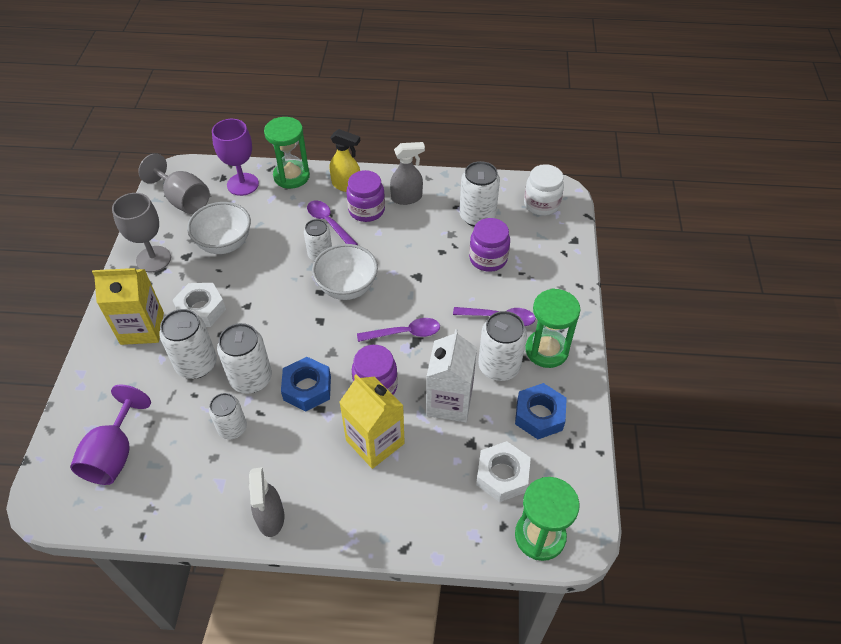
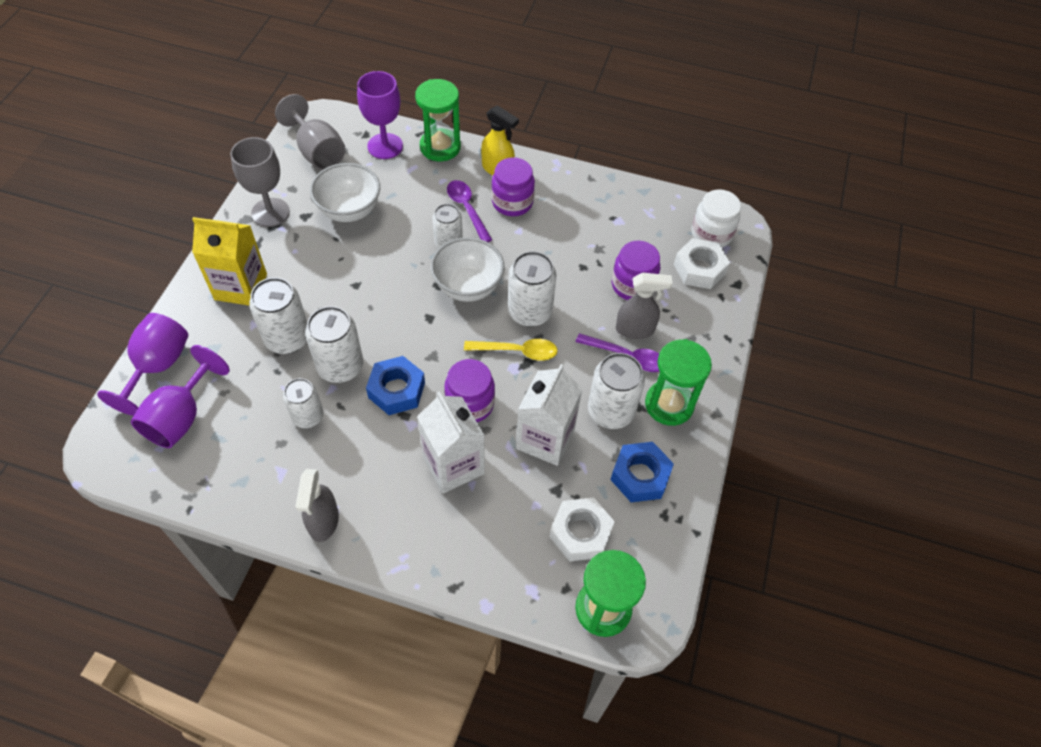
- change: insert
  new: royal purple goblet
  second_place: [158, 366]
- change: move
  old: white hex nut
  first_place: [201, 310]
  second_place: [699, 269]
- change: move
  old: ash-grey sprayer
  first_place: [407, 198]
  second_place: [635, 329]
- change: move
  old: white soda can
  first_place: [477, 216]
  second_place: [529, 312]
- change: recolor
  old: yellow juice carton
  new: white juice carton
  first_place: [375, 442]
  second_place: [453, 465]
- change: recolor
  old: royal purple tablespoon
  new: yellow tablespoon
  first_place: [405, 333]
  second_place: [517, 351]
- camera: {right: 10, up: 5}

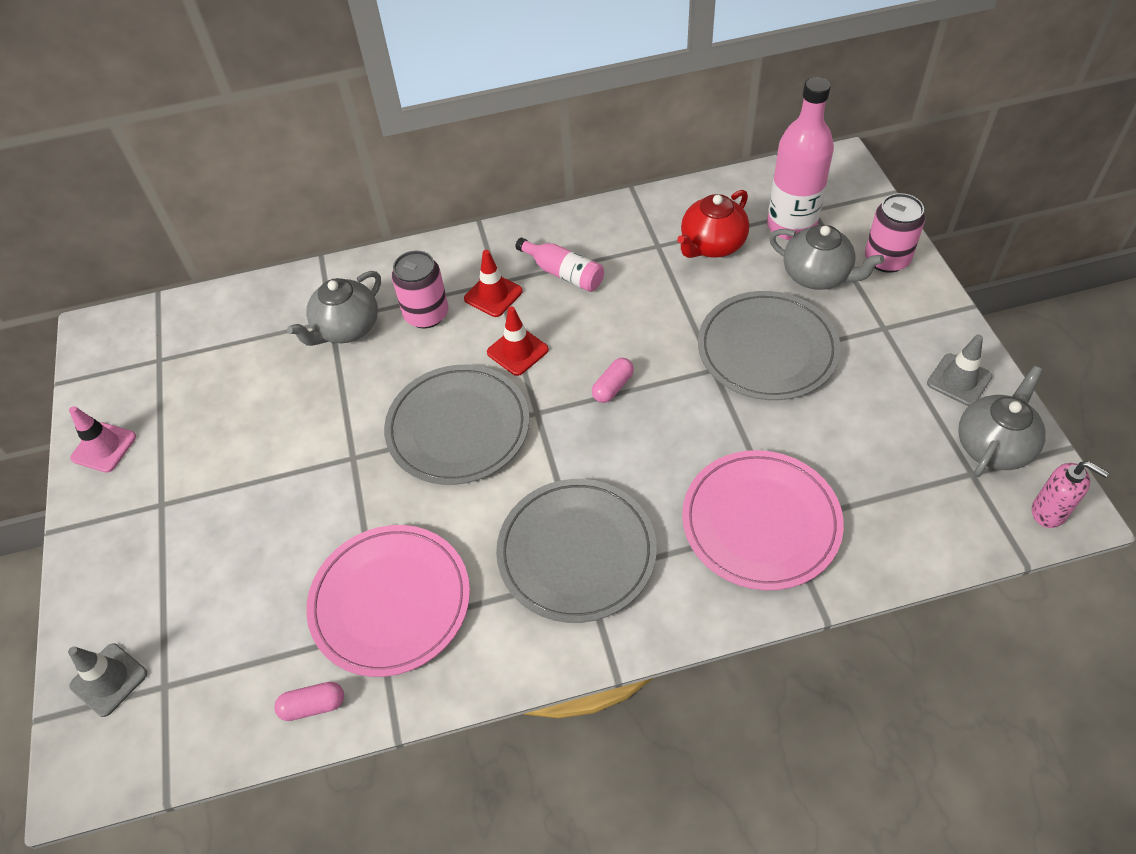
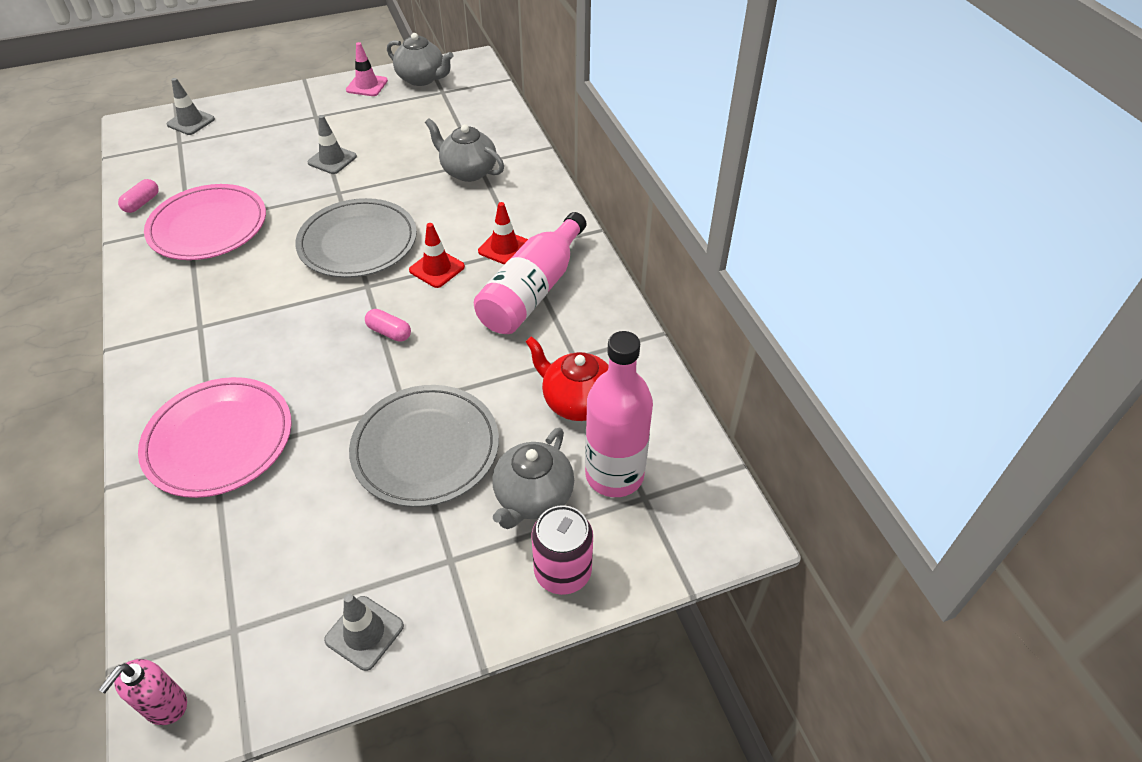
- change: delete
  old: rosy soda can
  first_place: [426, 314]
- change: delete
  old: ash-grey plate
  first_place: [576, 552]
- change: insert
  new: ash-grey road cone
  second_place: [332, 160]
- change: move
  old: ash-grey teapot
  first_place: [993, 446]
  second_place: [422, 79]
- change: rotate
  old: rosy pill shape
  first_place: [313, 705]
  second_place: [142, 203]
  degrees: 45
- change: resize
  old: rosy bottle
  first_place: [563, 273]
  second_place: [532, 290]
  factor: 1.76
- camera: {right: 80, up: -5}

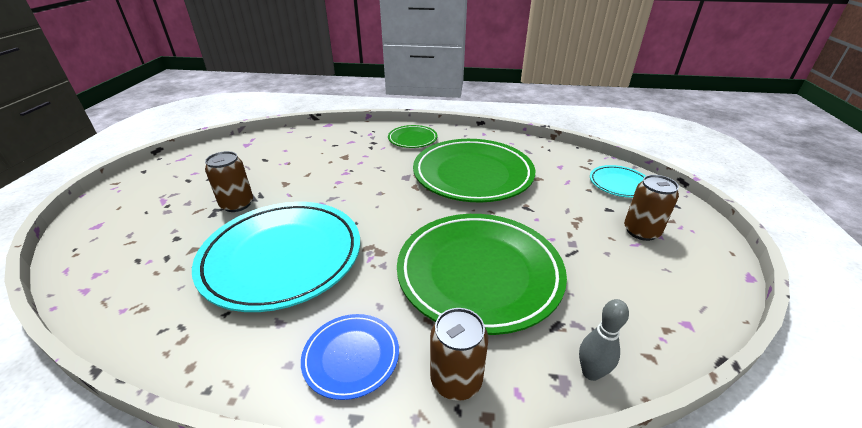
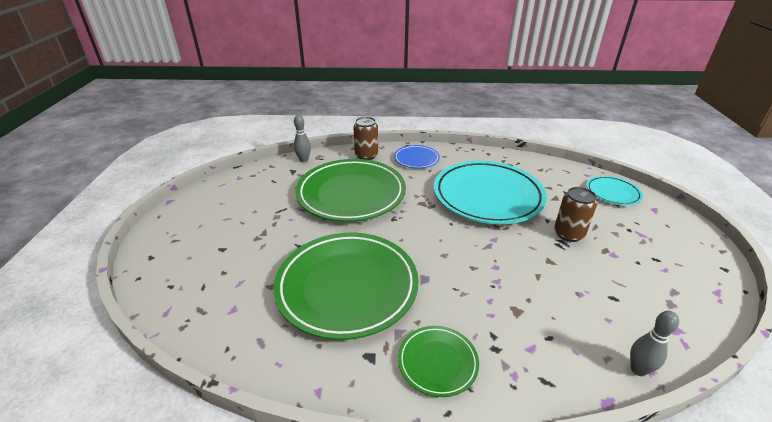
- change: delete
  old: brown soda can
  first_place: [641, 231]
- change: insert
  new: ash-grey bowling pin
  second_place: [638, 370]
- change: move
  old: teal plate
  first_place: [619, 184]
  second_place: [612, 193]
- camera: {right: 175, up: 0}

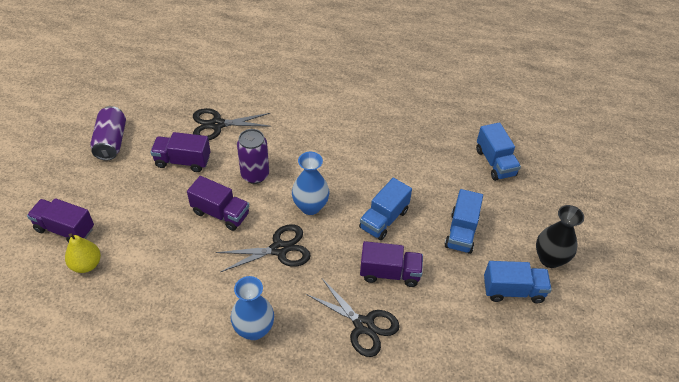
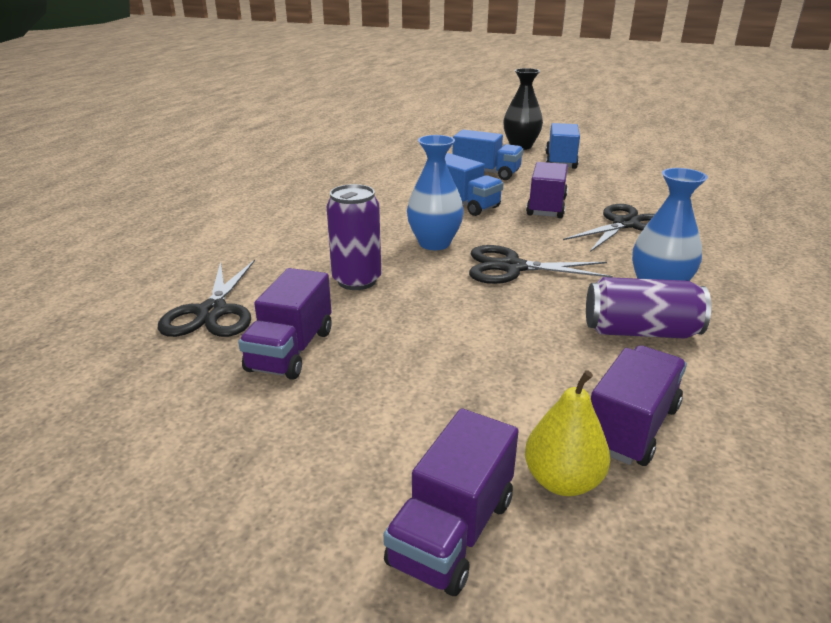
- change: delete
  old: blue truck
  first_place: [495, 162]
- change: move
  old: royal purple soda can
  first_place: [111, 142]
  second_place: [640, 331]
- change: move
  old: royal purple truck
  first_place: [220, 213]
  second_place: [631, 426]
- change: rotate
  old: black shears
  first_place: [279, 249]
  second_place: [512, 267]
  degrees: -75
- camera: {right: -80, up: -20}

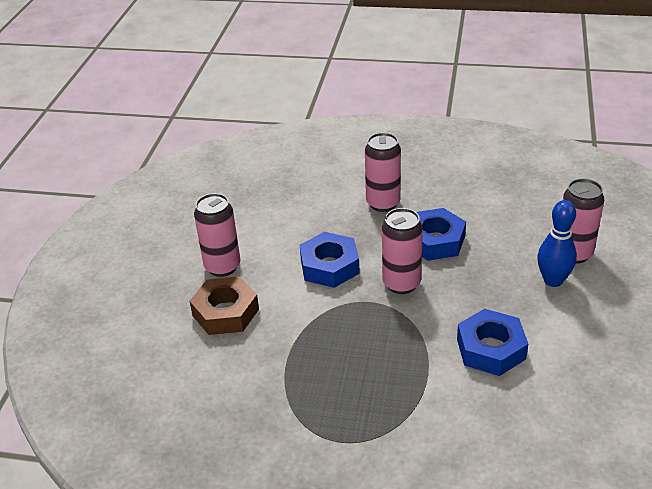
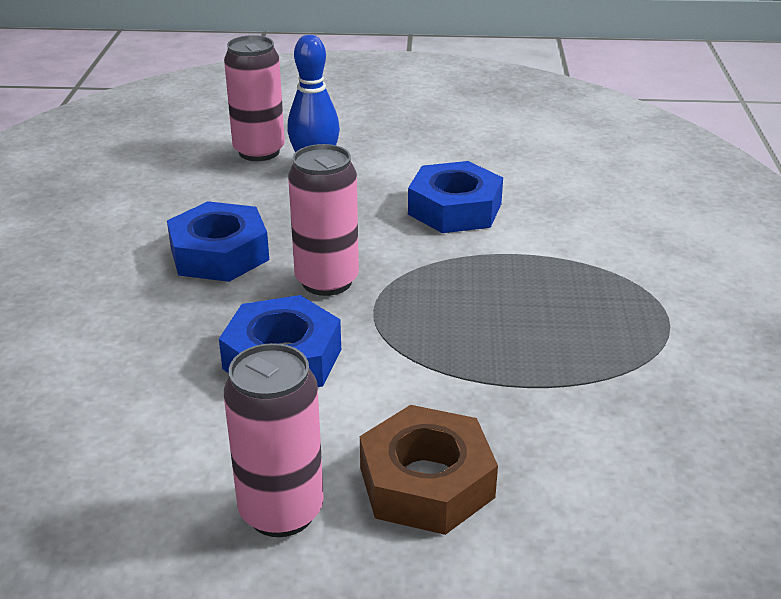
- change: delete
  old: rosy soda can
  first_place: [383, 203]
- camera: {right: -100, up: -5}

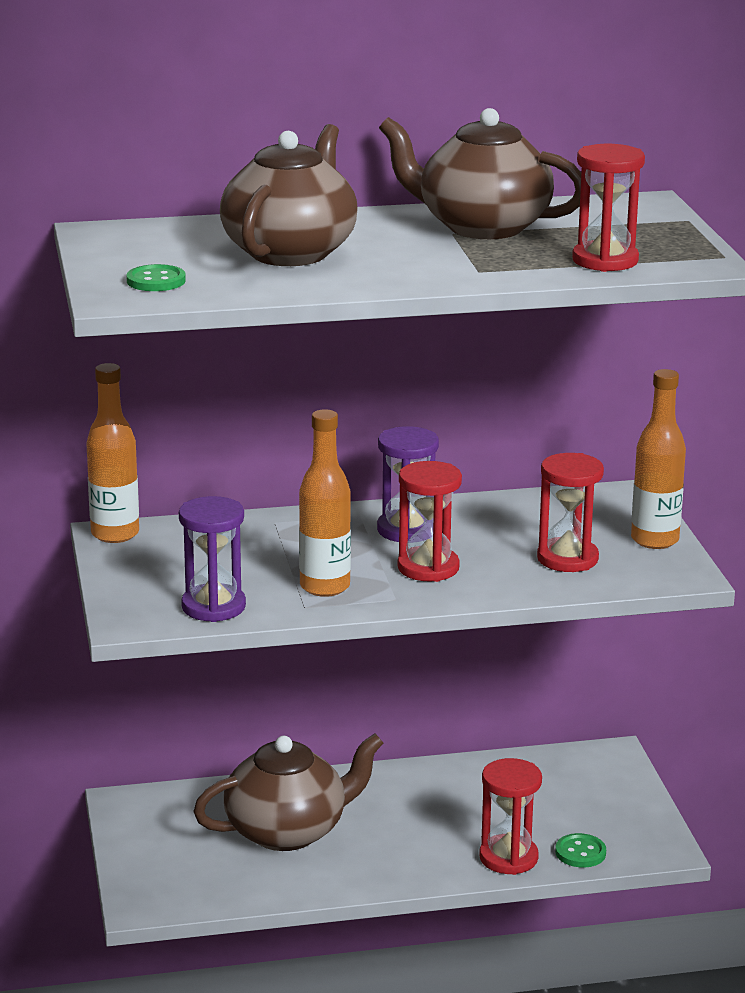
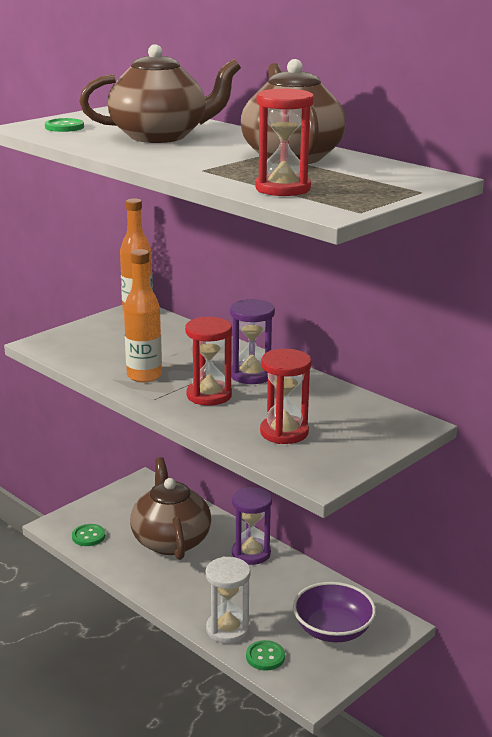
- change: delete
  old: bright orange bottle
  first_place: [654, 540]
- change: insert
  new: green shirt button
  second_place: [88, 536]
- change: insert
  new: royal purple bowl
  second_place: [333, 630]
- change: move
  old: royal purple sand timer
  first_place: [213, 607]
  second_place: [251, 553]
- change: recolor
  old: red sand timer
  new: white sand timer
  first_place: [508, 858]
  second_place: [227, 629]
- change: rotate
  old: brown teapot
  first_place: [288, 831]
  second_place: [171, 540]
  degrees: -135
- camera: {right: 55, up: 0}

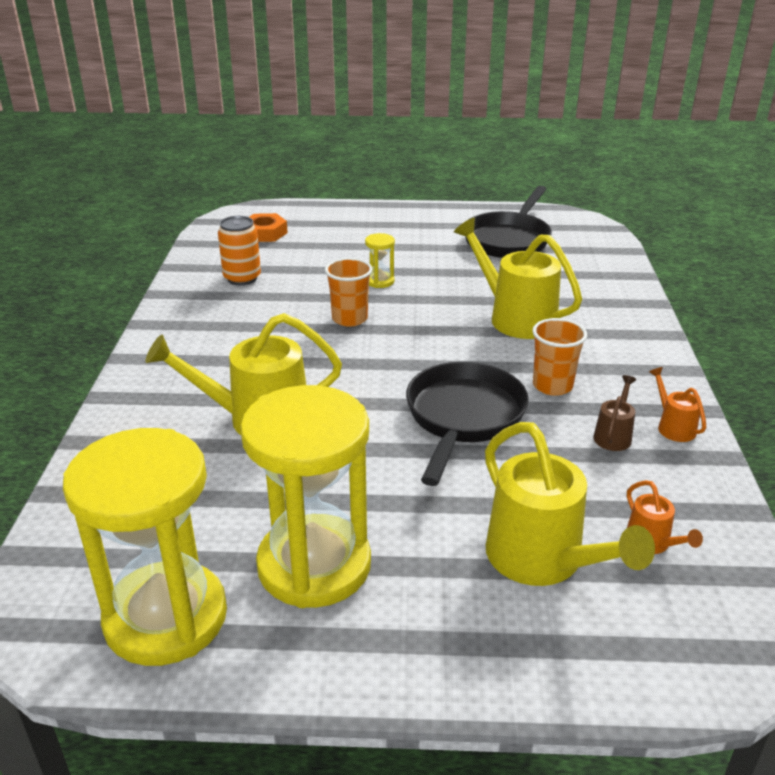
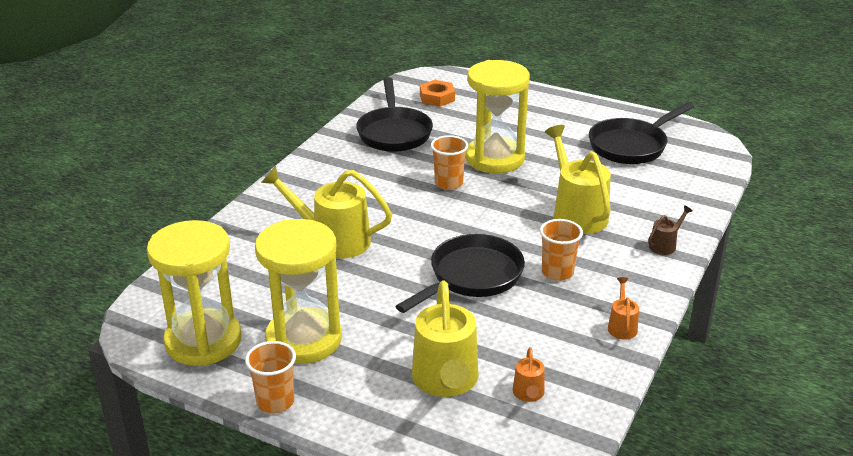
- change: insert
  new: bright orange beaker
  second_place: [275, 402]
- change: move
  old: brown watering can
  first_place: [613, 435]
  second_place: [665, 245]
- change: replace
  old: bright orange soda can
  new: black pan
  first_place: [242, 278]
  second_place: [394, 132]
- change: resize
  old: yellow sand timer
  first_place: [380, 281]
  second_place: [495, 158]
  factor: 2.47
- camera: {right: 25, up: 0}

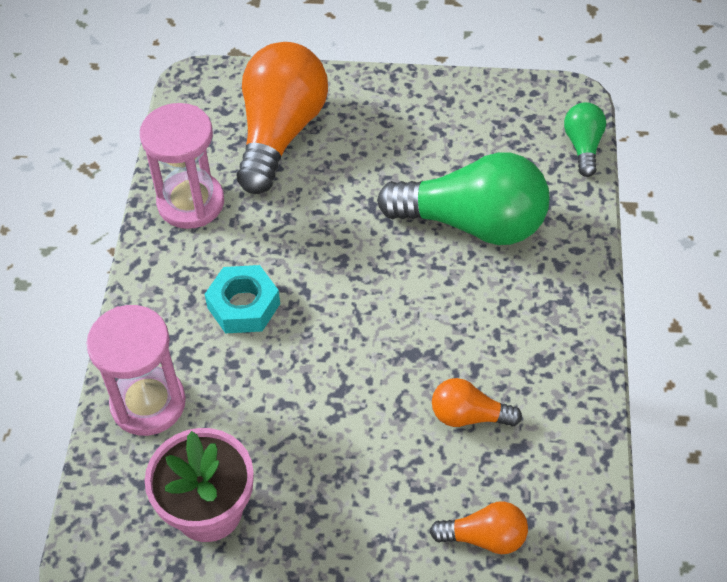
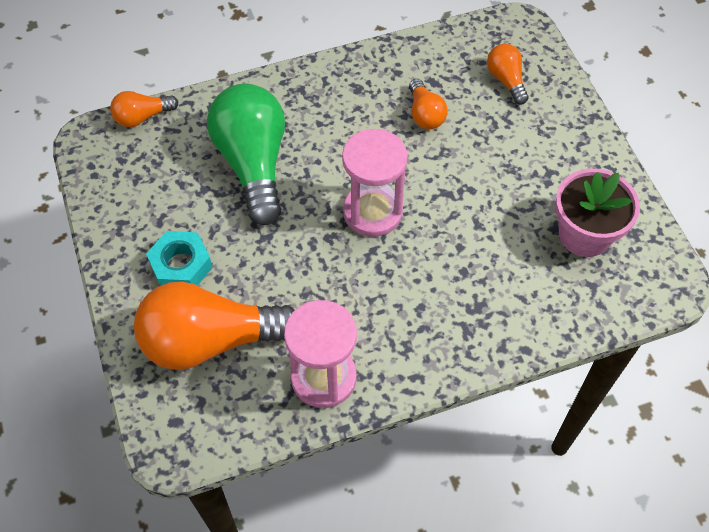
- change: move
  old: rosy sand timer
  first_place: [148, 403]
  second_place: [372, 212]
- change: move
  old: teal hex nut
  first_place: [243, 305]
  second_place: [181, 265]
- change: recolor
  old: green lightbulb
  new: bright orange lightbulb
  first_place: [583, 146]
  second_place: [142, 117]
- camera: {right: -115, up: 5}

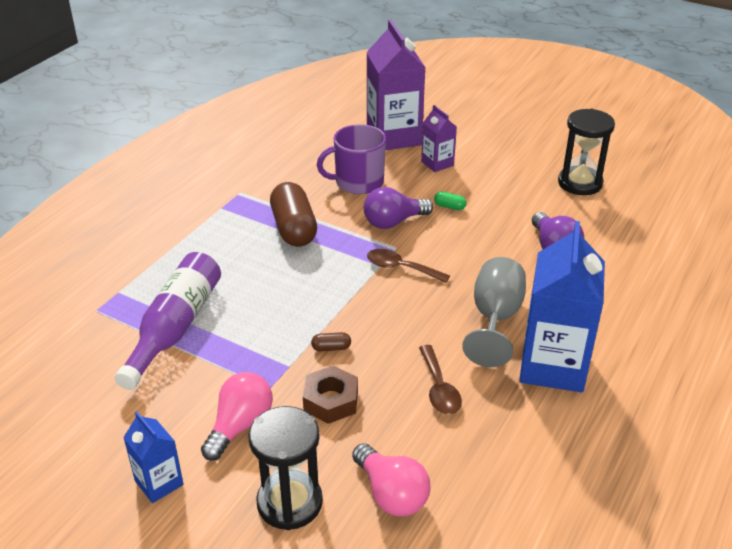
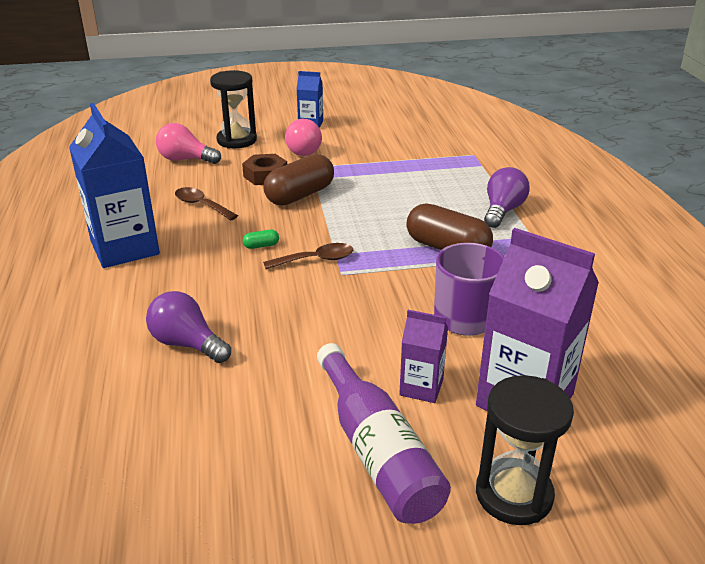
- change: delete
  old: ash-grey goblet
  first_place: [495, 319]
- change: move
  old: royal purple bottle
  first_place: [175, 327]
  second_place: [377, 451]
- change: move
  old: royal purple lightbulb
  first_place: [393, 222]
  second_place: [502, 211]
- change: move
  old: green pill shape
  first_place: [449, 206]
  second_place: [261, 246]
- change: move
  old: black sand timer
  first_place: [580, 183]
  second_place: [514, 494]
- change: resize
  old: brown pill shape
  first_place: [331, 348]
  second_place: [300, 195]
  factor: 2.48
- camera: {right: 140, up: -5}

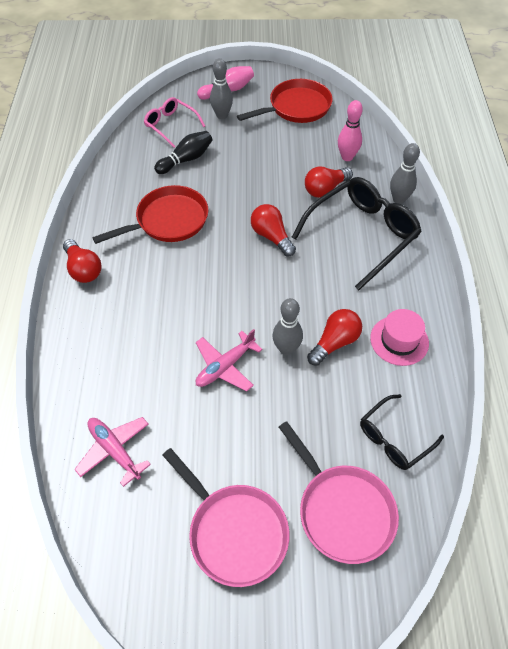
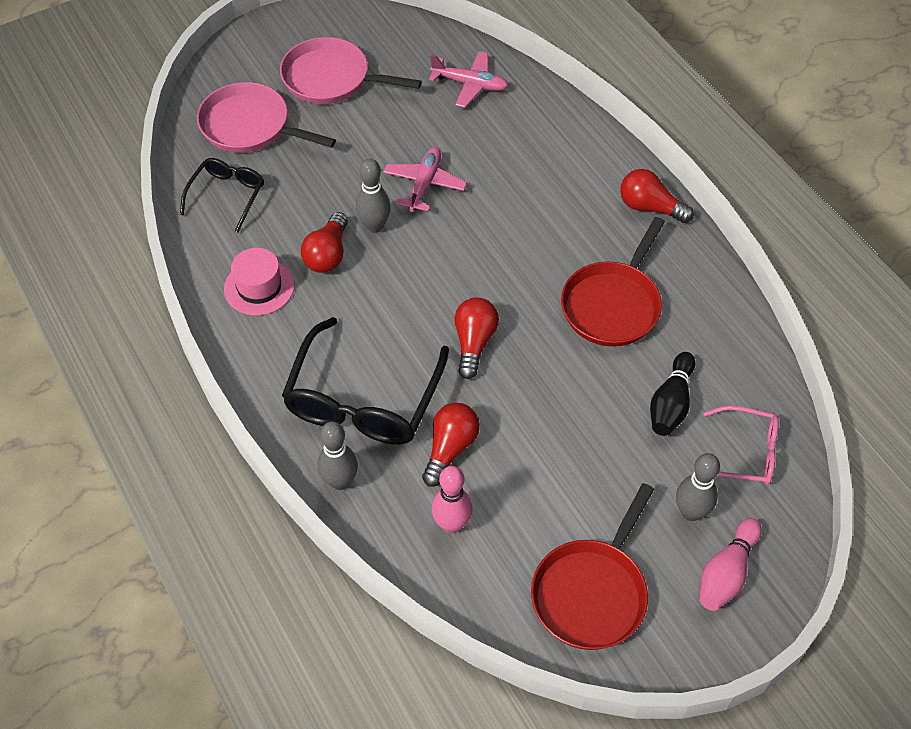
- change: rotate
  old: red lightbulb
  first_place: [271, 237]
  second_place: [474, 343]
  degrees: -105
- camera: {right: 150, up: 0}

